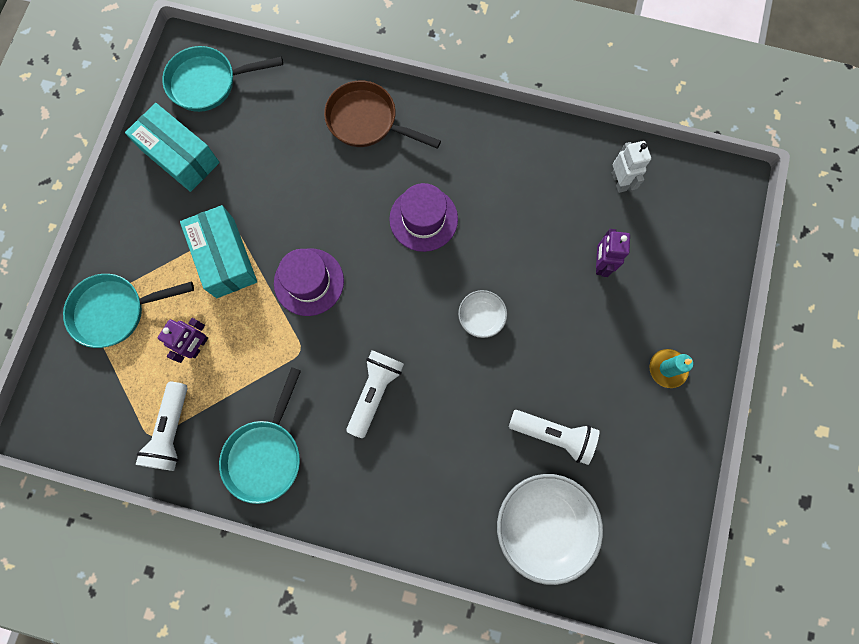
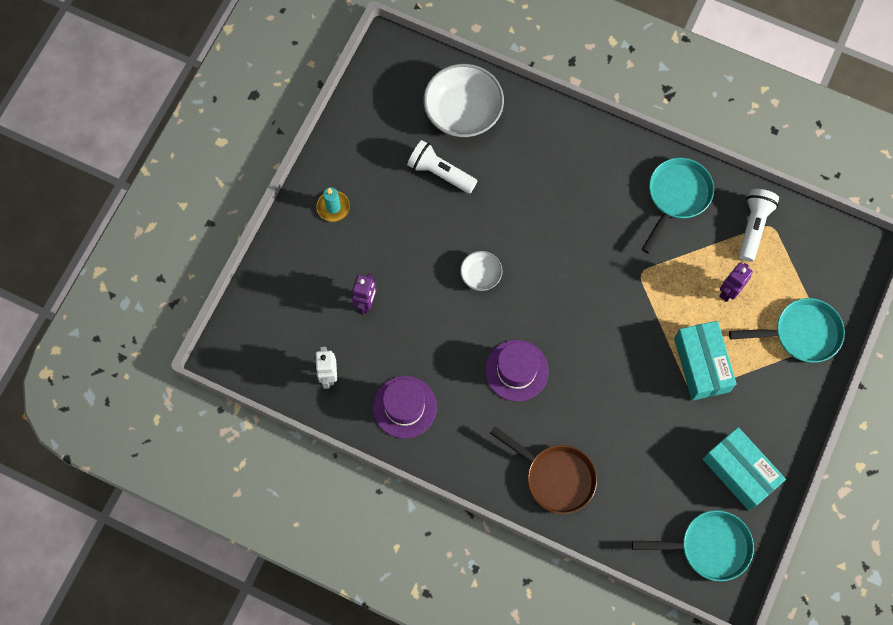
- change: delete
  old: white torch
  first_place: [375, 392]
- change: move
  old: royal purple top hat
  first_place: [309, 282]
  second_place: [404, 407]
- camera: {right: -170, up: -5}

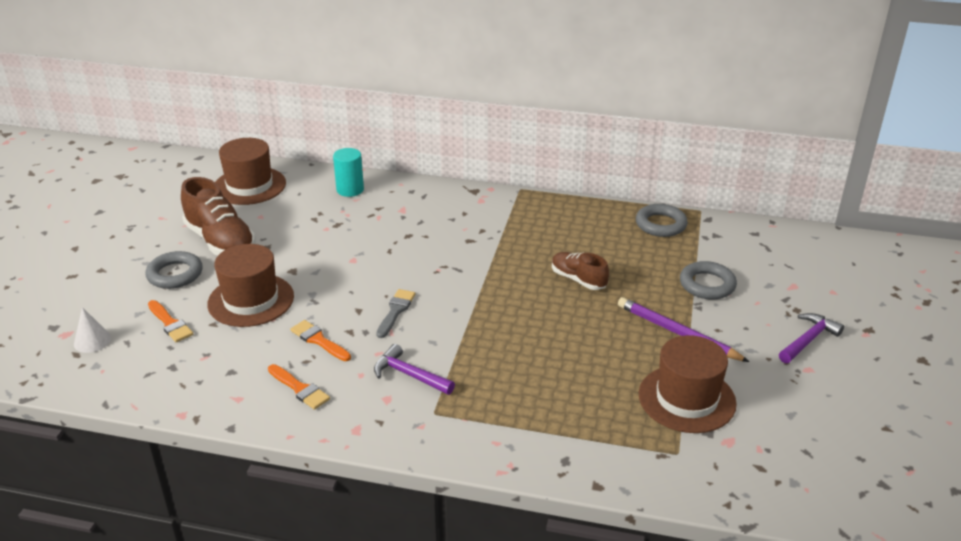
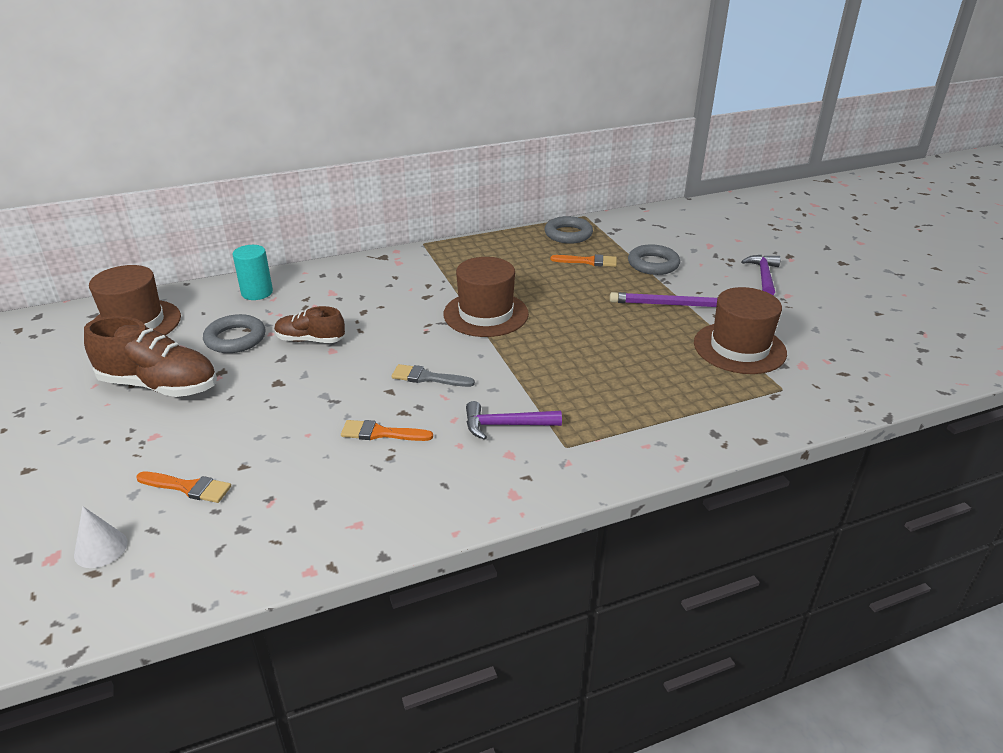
- change: move
  old: ash-grey torus
  first_place: [175, 274]
  second_place: [235, 339]
- change: move
  old: brown top hat
  first_place: [251, 300]
  second_place: [486, 314]
- change: move
  old: bright orange paint brush
  first_place: [300, 389]
  second_place: [588, 261]
- change: move
  old: brown lace-up shoe
  first_place: [578, 279]
  second_place: [310, 340]
- change: rotate
  old: ash-grey paint brush
  first_place: [395, 311]
  second_place: [427, 377]
  degrees: -60
- camera: {right: -35, up: 0}

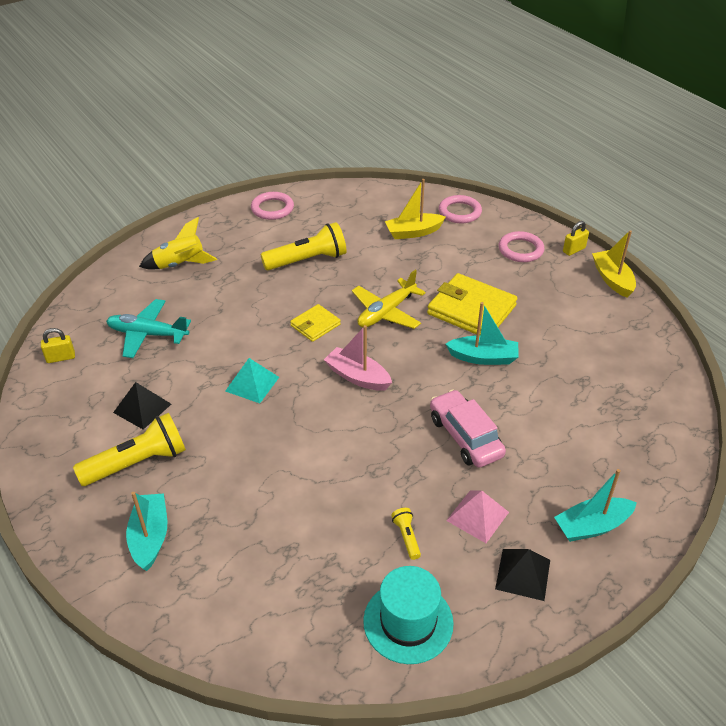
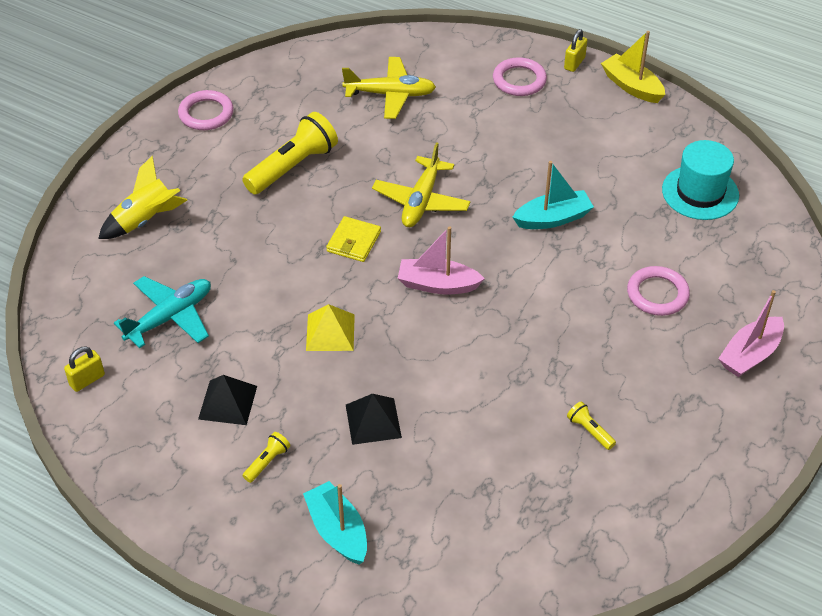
- change: delete
  old: yellow card wallet
  first_place: [471, 309]
- change: delete
  old: rosy automobile
  first_place: [465, 436]
- change: delete
  old: rosy pyramid shape
  first_place: [477, 516]
- change: move
  old: teal top hat
  first_place: [408, 622]
  second_place: [700, 192]
- change: move
  old: rosy torus
  first_place: [459, 212]
  second_place: [657, 294]
- change: move
  old: black pyramid shape
  first_place: [523, 574]
  second_place: [373, 421]
- change: replace
  old: yellow toy boat
  new: yellow toy plane
  first_place: [413, 232]
  second_place: [390, 94]
- change: recolor
  old: teal pyramid shape
  new: yellow pyramid shape
  first_place: [252, 384]
  second_place: [330, 332]
- change: recolor
  old: teal toy boat
  new: rosy toy boat
  first_place: [592, 526]
  second_place: [750, 354]
- change: rotate
  old: teal toy plane
  first_place: [147, 334]
  second_place: [170, 317]
  degrees: 150
- change: resize
  old: yellow torch
  first_place: [137, 462]
  second_place: [267, 462]
  factor: 0.45
- camera: {right: -25, up: 5}

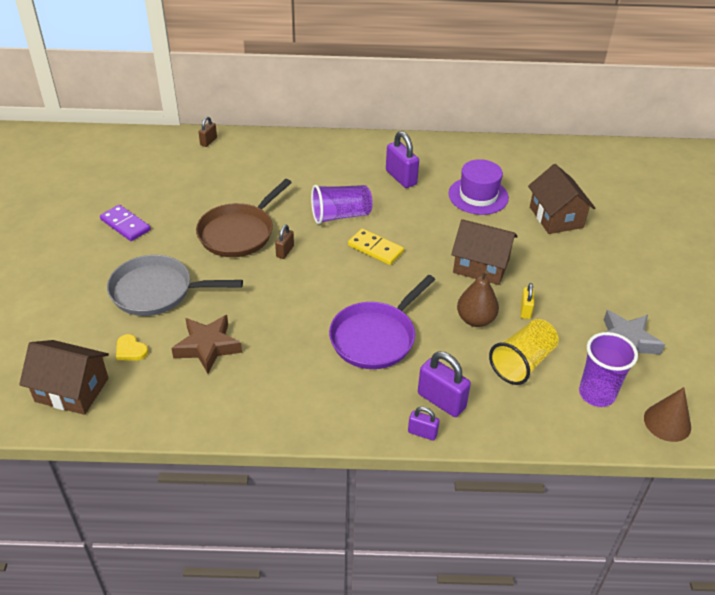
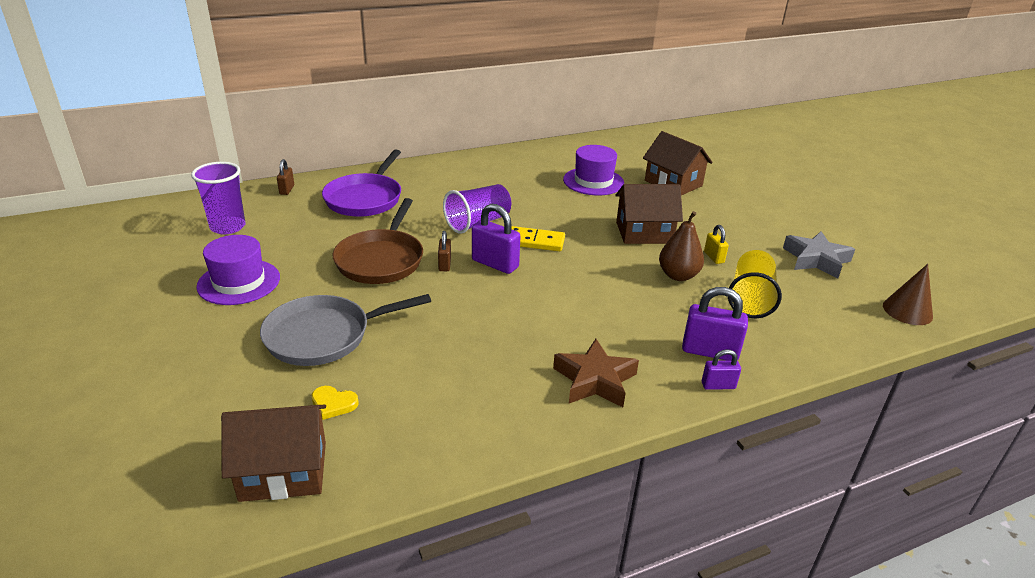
- change: move
  old: brown star shape
  first_place: [207, 347]
  second_place: [595, 380]
- change: move
  old: royal purple pan
  first_place: [375, 337]
  second_place: [365, 198]
- change: move
  old: royal purple lock
  first_place: [401, 177]
  second_place: [495, 264]
- change: move
  old: royal purple beaker
  first_place: [596, 394]
  second_place: [228, 227]
- change: replace
  old: royal purple domino
  new: royal purple top hat
  first_place: [125, 225]
  second_place: [239, 282]
- camera: {right: -25, up: -10}

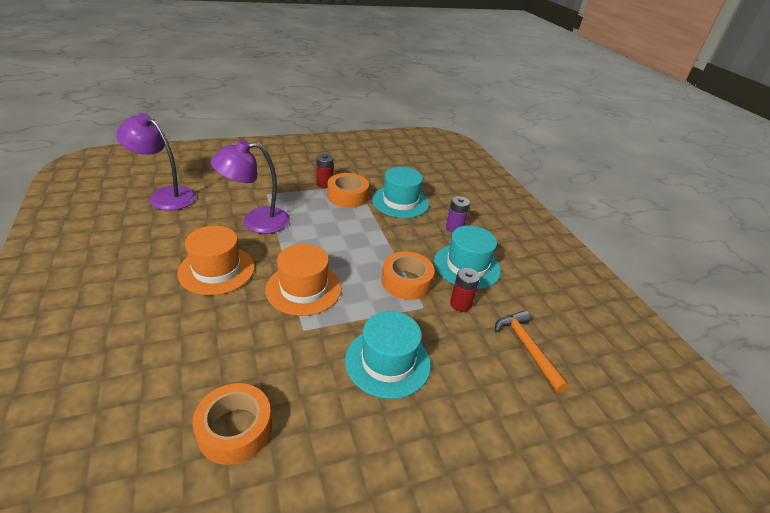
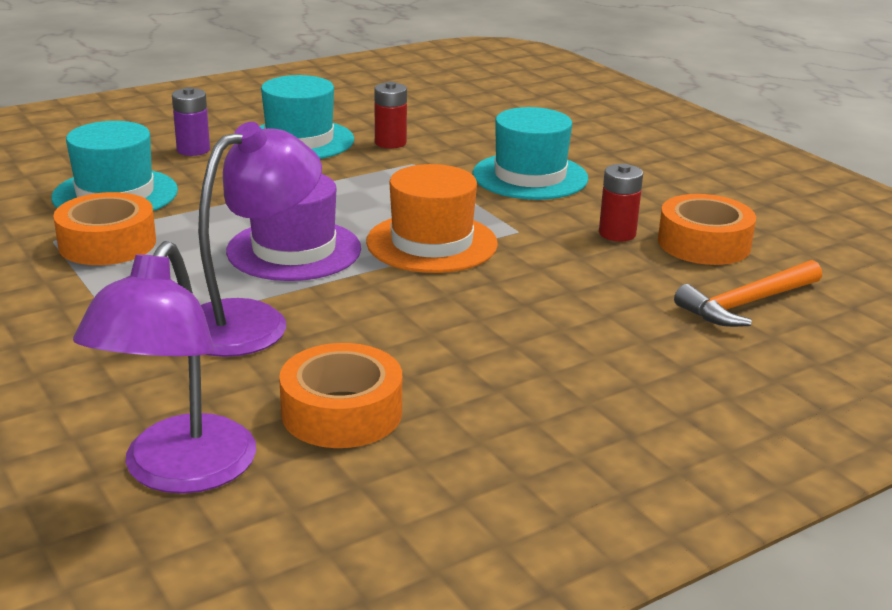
- change: delete
  old: bright orange top hat
  first_place: [216, 270]
- change: insert
  new: royal purple top hat
  second_place: [294, 250]
- change: move
  old: red AA battery
  first_place: [324, 184]
  second_place: [617, 233]
- change: move
  old: bright orange sticky tape
  first_place: [406, 282]
  second_place: [342, 412]
- change: move
  old: bright orange carpenter's hammer
  first_place: [527, 348]
  second_place: [746, 304]
- change: rotate
  old: royal purple reading lamp
  first_place: [256, 221]
  second_place: [252, 321]
  degrees: -105
- camera: {right: -100, up: -10}

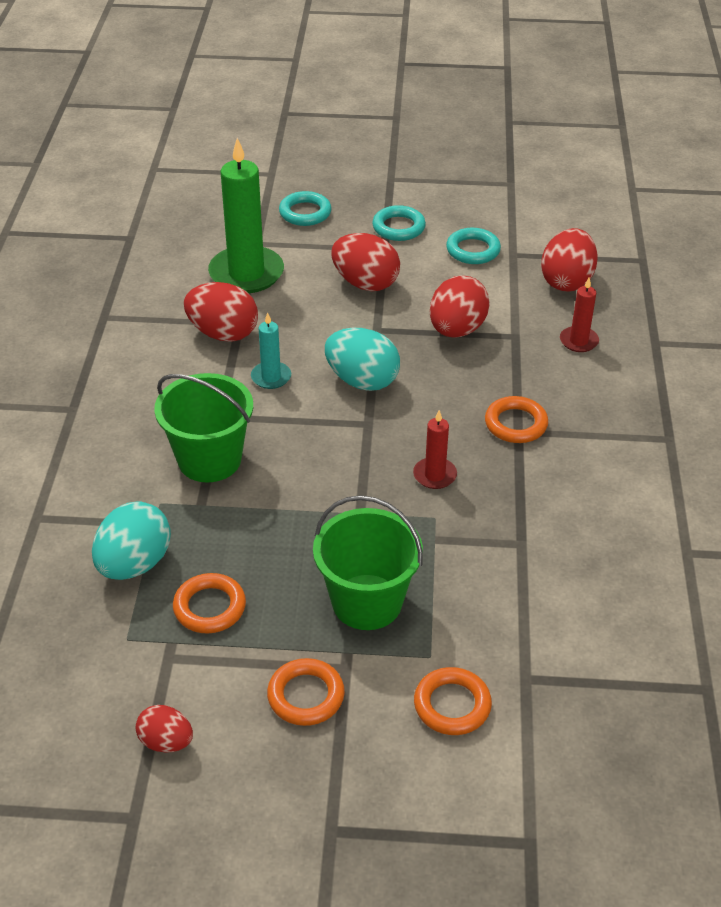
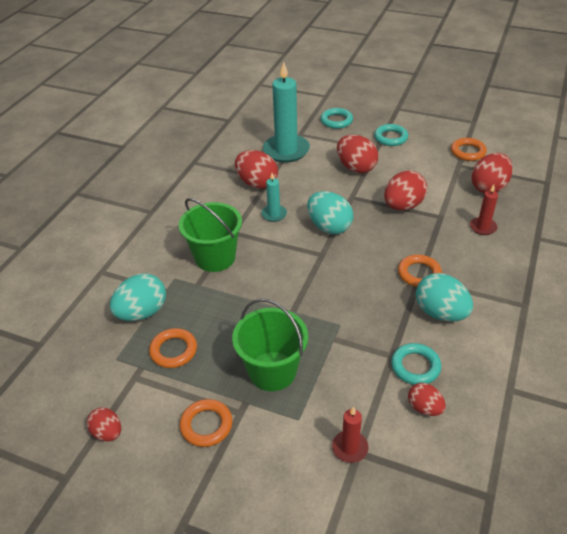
- change: insert
  new: red egg shape
  second_place: [424, 408]
- change: insert
  new: teal egg shape
  second_place: [440, 313]
- change: move
  old: red wax candle
  first_place: [434, 475]
  second_place: [350, 448]
- change: move
  old: bright orange torus
  first_place: [452, 705]
  second_place: [468, 152]
- change: move
  old: teal torus
  first_place: [473, 250]
  second_place: [415, 366]
- change: recolor
  old: green wax candle
  new: teal wax candle
  first_place: [246, 273]
  second_place: [286, 150]
- camera: {right: 20, up: 0}

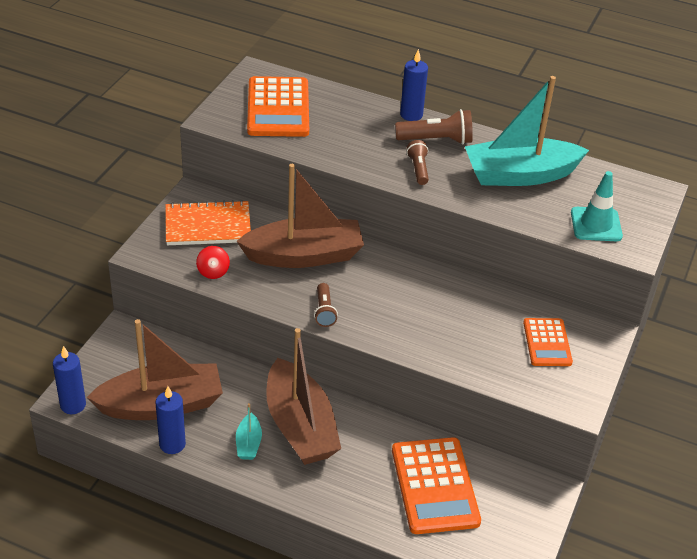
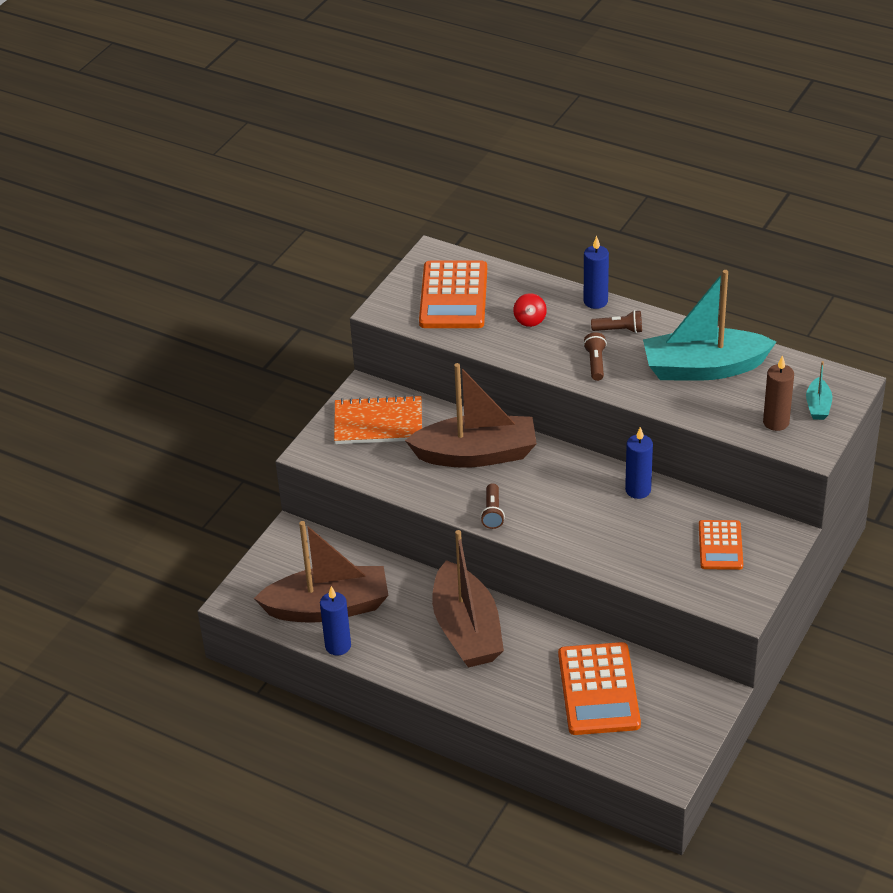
- change: move
  old: blue wax candle
  first_place: [73, 405]
  second_place: [638, 490]
- change: move
  old: red whirligig
  first_place: [213, 272]
  second_place: [530, 320]
- change: move
  old: teal toy boat
  first_place: [248, 443]
  second_place: [818, 406]
- change: replace
  old: teal road cone
  new: brown wax candle
  first_place: [596, 224]
  second_place: [776, 422]
- change: resize
  old: brown torch
  first_place: [436, 140]
  second_place: [619, 330]
  factor: 0.62
- camera: {right: 10, up: 0}

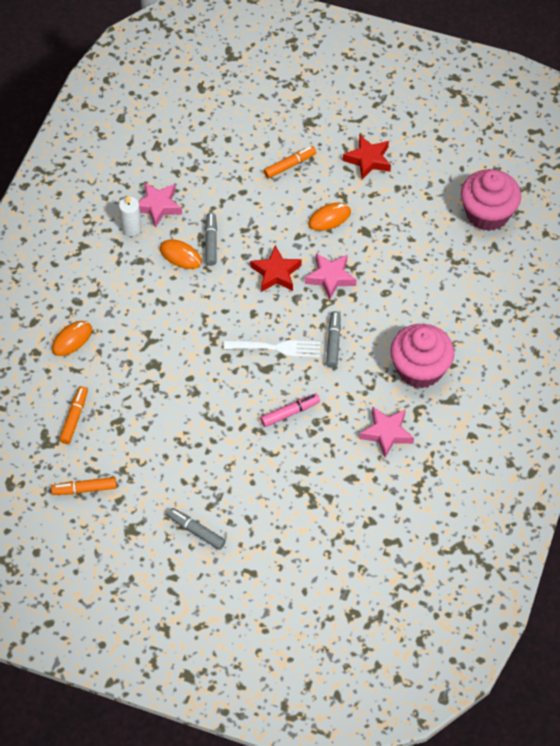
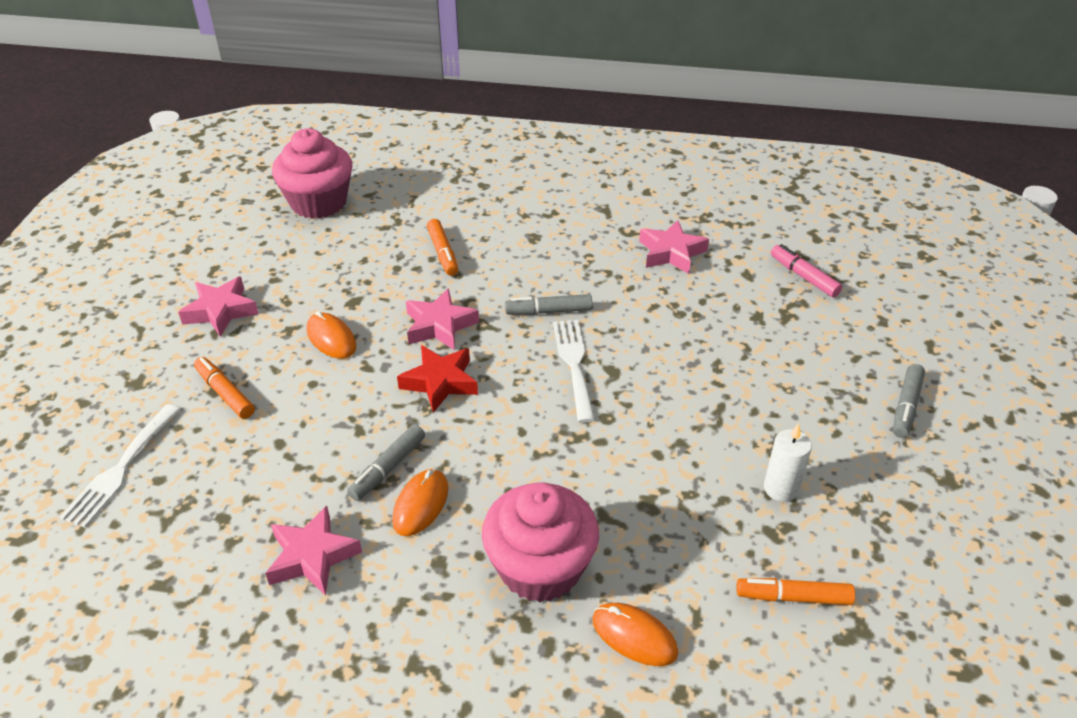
- change: insert
  new: white dinner fork
  second_place: [120, 469]
- change: move
  old: bright orange marker
  first_place: [84, 489]
  second_place: [443, 253]
- change: move
  old: white wax candle
  first_place: [131, 228]
  second_place: [781, 488]
- change: move
  old: rosy marker
  first_place: [290, 413]
  second_place: [804, 277]
- change: move
  old: rosy cupcake
  first_place: [419, 369]
  second_place: [540, 568]
- change: recolor
  old: red star shape
  new: rosy star shape
  first_place: [368, 160]
  second_place: [220, 311]
- change: rotate
  old: ash-grey marker
  first_place: [211, 242]
  second_place: [388, 468]
  degrees: -45
- camera: {right: -100, up: -15}

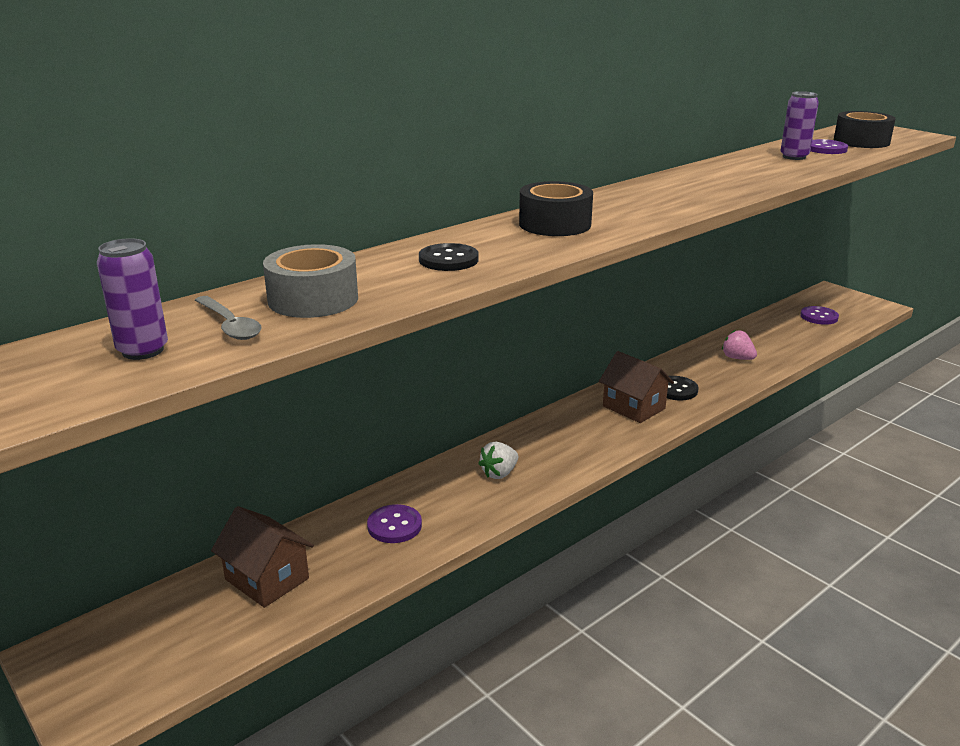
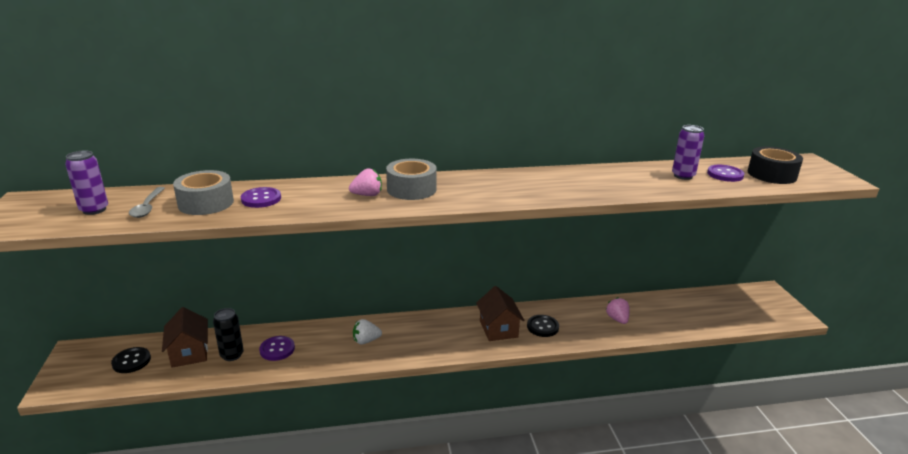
- change: insert
  new: black soda can
  second_place: [232, 355]
- change: insert
  new: rosy berry
  second_place: [367, 195]
- change: move
  old: black shirt button
  first_place: [448, 260]
  second_place: [131, 361]
- change: move
  old: royal purple shirt button
  first_place: [819, 317]
  second_place: [261, 199]
- change: recolor
  old: black sticky tape
  new: ash-grey sticky tape
  first_place: [555, 224]
  second_place: [411, 189]
- camera: {right: 30, up: 0}

